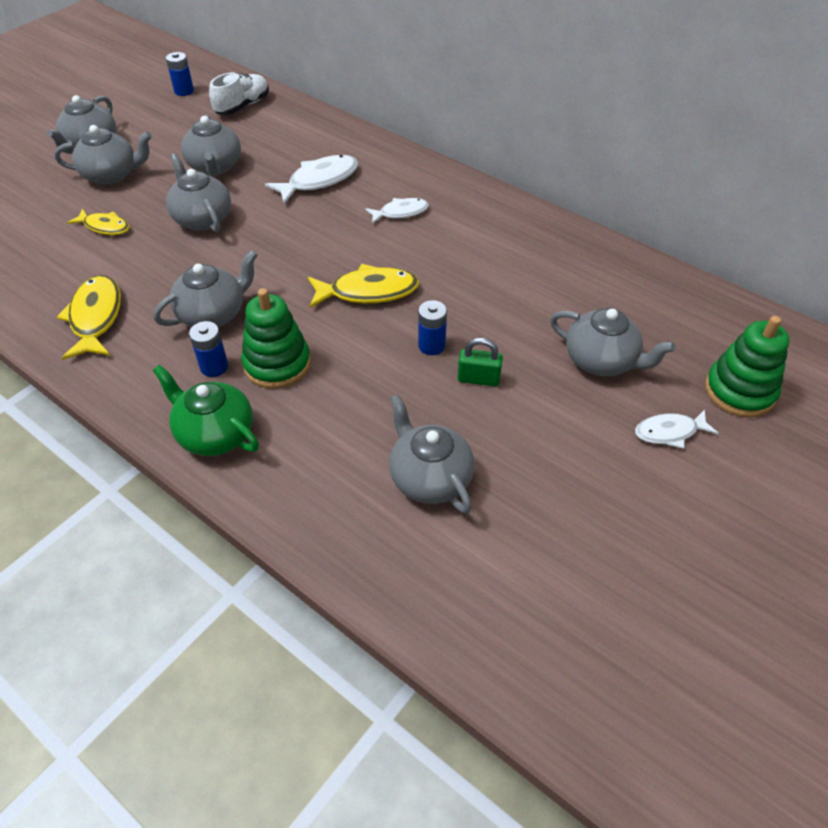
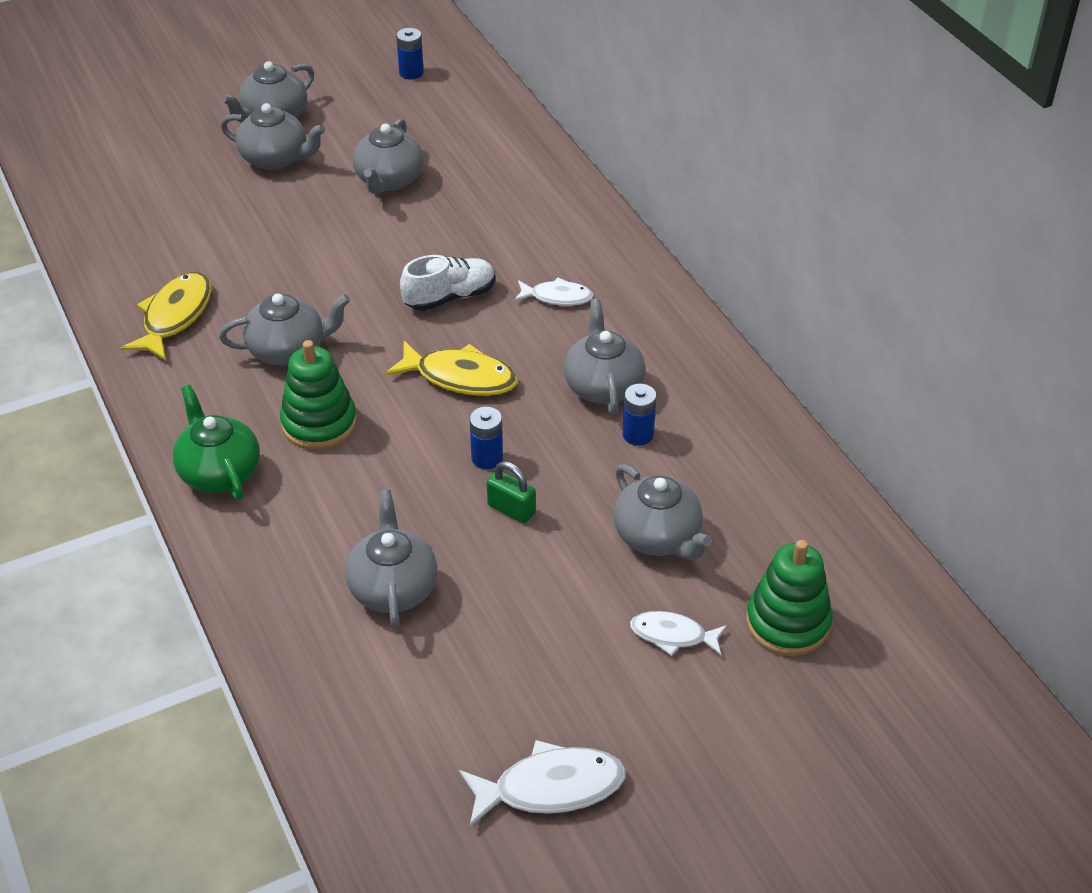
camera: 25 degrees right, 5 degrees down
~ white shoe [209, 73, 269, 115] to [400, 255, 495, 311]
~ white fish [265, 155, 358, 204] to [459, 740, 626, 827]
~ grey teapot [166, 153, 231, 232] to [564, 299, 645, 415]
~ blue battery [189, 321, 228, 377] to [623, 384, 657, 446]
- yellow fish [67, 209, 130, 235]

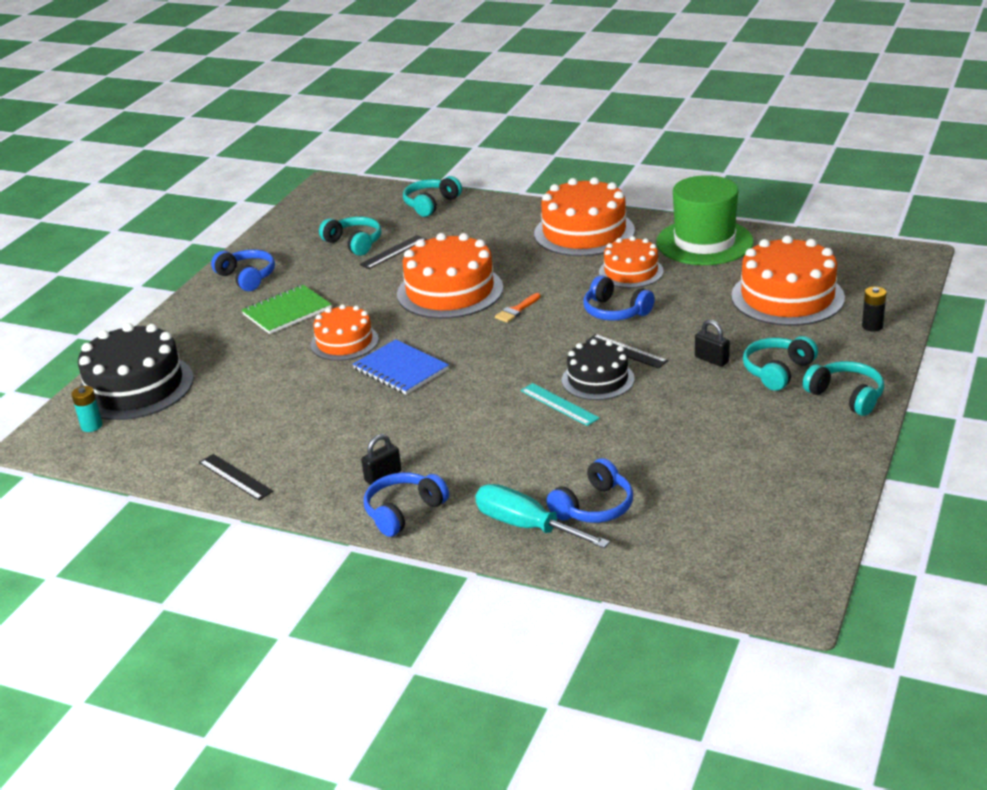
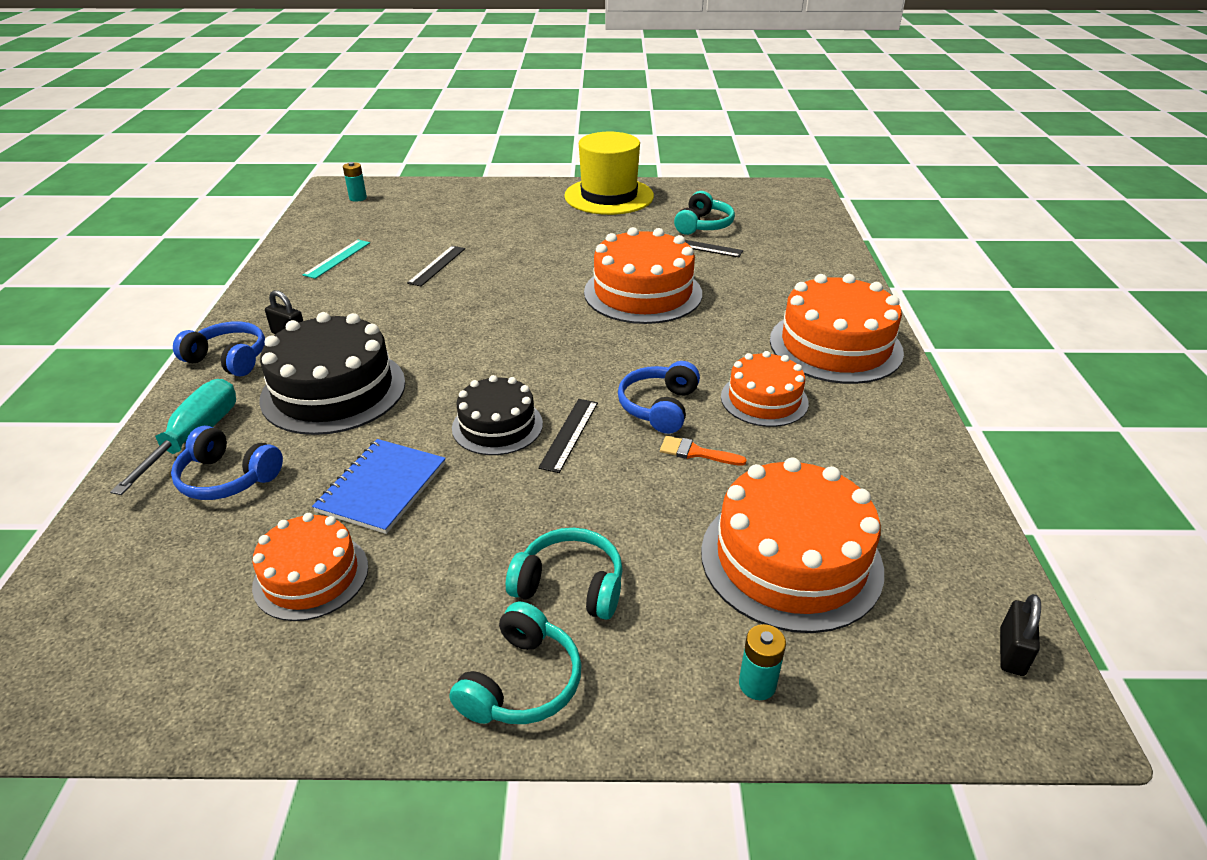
camera: 65 degrees right, 5 degrees up
~ orange cake [311, 304, 379, 361] to [252, 513, 368, 621]
~ black cake [78, 323, 194, 420] to [259, 312, 405, 435]
~ turquoise ruler [520, 383, 600, 426] to [303, 240, 370, 279]
~ blue notebook [353, 339, 449, 395] to [312, 439, 446, 534]
~ black ruler [199, 454, 273, 500] to [407, 246, 465, 286]
~ blue headphones [211, 250, 275, 291] to yellow hat [564, 132, 654, 215]
~ orange brush [495, 293, 541, 323] to [660, 436, 747, 466]
~ black battery [862, 287, 886, 332] to turquoise battery [739, 624, 786, 700]
~ black padlock [695, 320, 730, 367] to [1000, 594, 1041, 676]
- green notebook [242, 285, 332, 334]
- turquoise headphones [403, 176, 462, 217]
- green hat [656, 175, 754, 265]

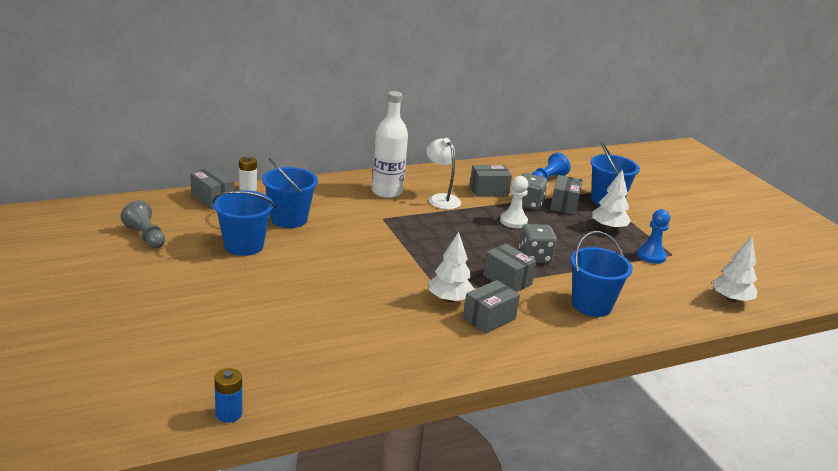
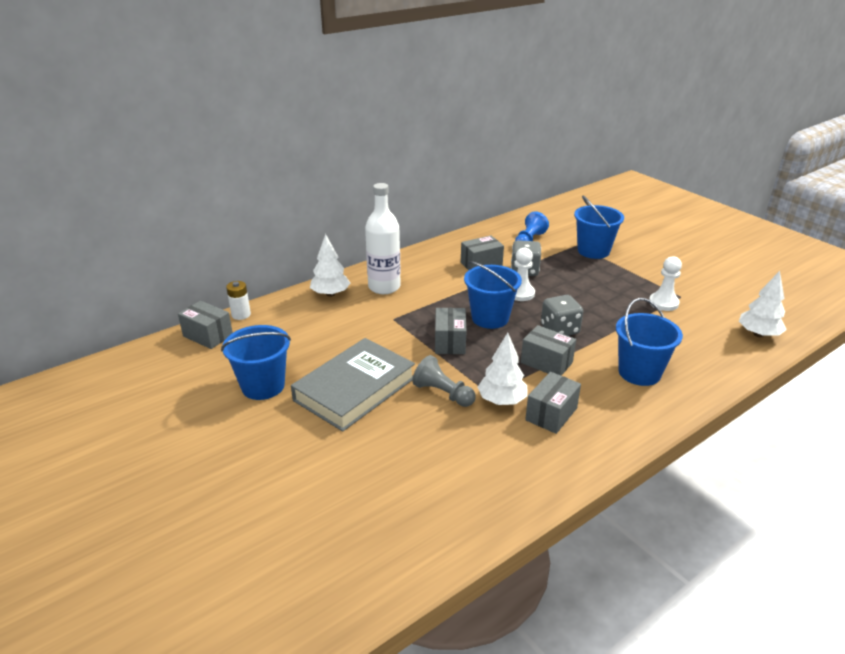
camera: 10 degrees left, 5 degrees up
+ grey book [291, 338, 415, 432]
~ white tree [592, 169, 631, 230] to [310, 234, 350, 297]
~ grey pawn [121, 200, 165, 248] to [412, 355, 476, 407]
~ grey box [550, 175, 583, 214] to [435, 308, 466, 354]
~ blue bucket [262, 158, 318, 228] to [464, 261, 522, 329]
~ blue pawn [637, 209, 670, 264] to white pawn [649, 256, 682, 311]
- blue battery [214, 368, 242, 423]
- white lamp [426, 138, 461, 209]

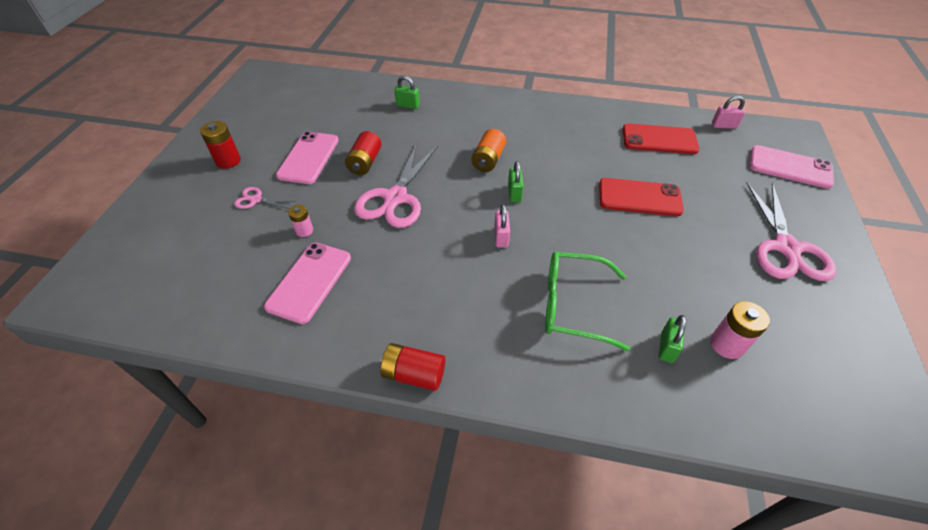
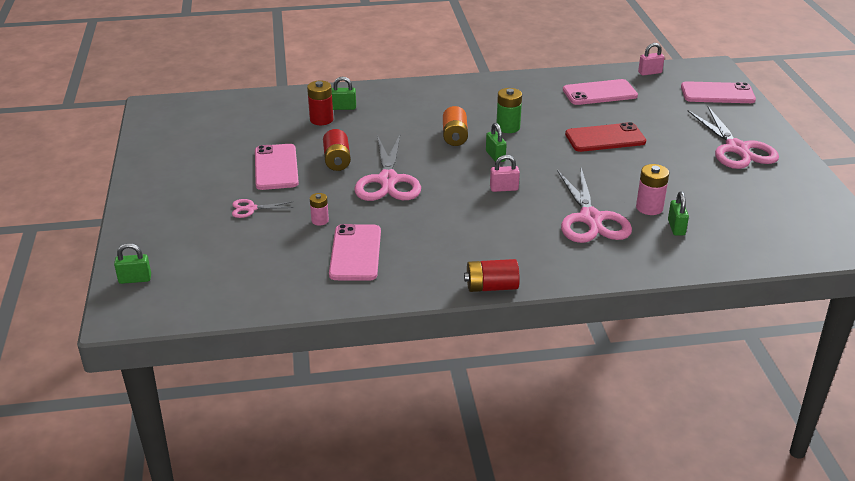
camera: 20 degrees left, 15 degrees down
+ green padlock [114, 243, 151, 284]
~ red battery [200, 121, 241, 169] to [307, 81, 333, 125]
~ pink padlock [494, 204, 510, 248] = [490, 155, 520, 192] 75 degrees counterclockwise
+ green battery [496, 88, 522, 133]
~ green glasses [545, 252, 630, 351] to pink scissors [557, 168, 632, 243]
~ red phone [623, 123, 699, 154] to pink phone [563, 79, 638, 105]
~ pink battery [710, 301, 770, 359] to [636, 164, 669, 215]

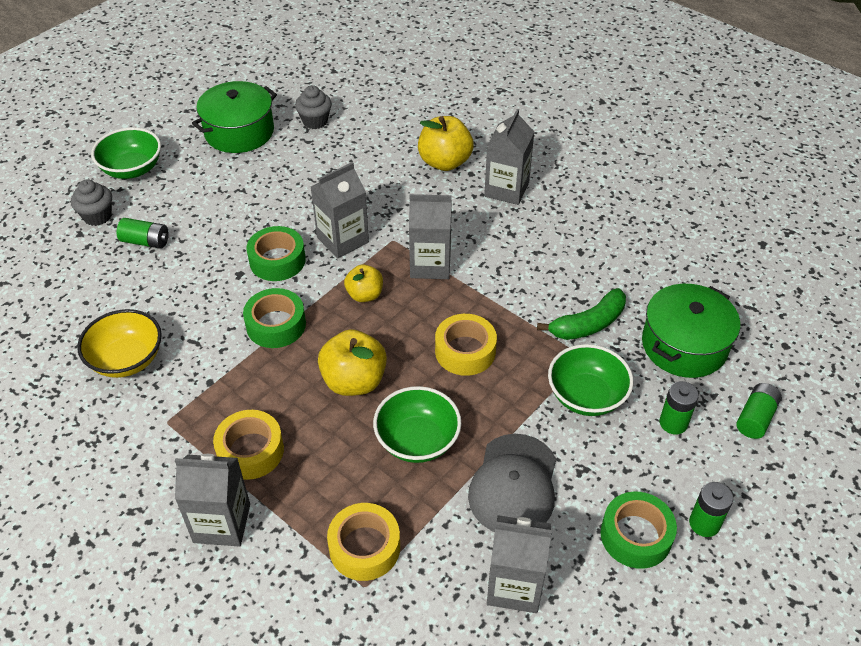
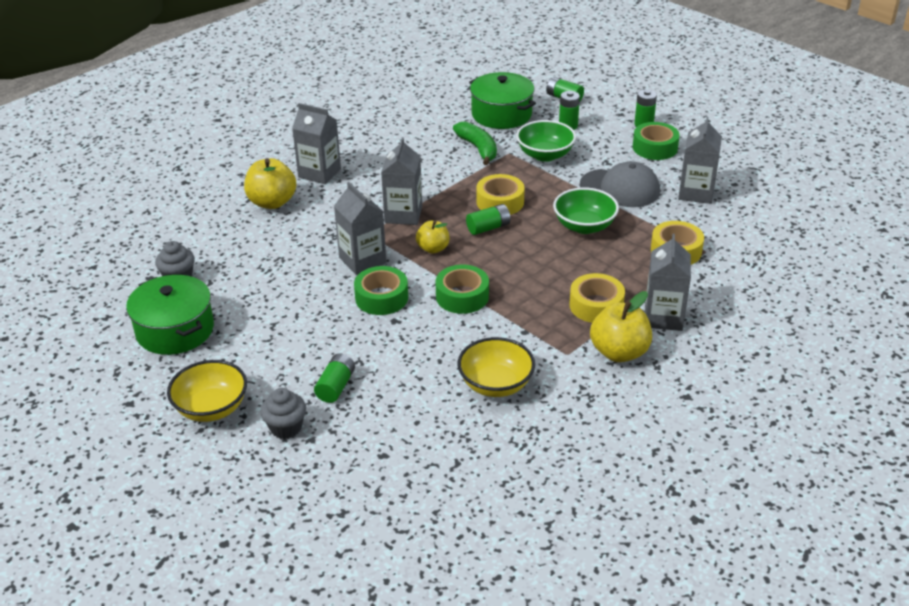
camera: 85 degrees left, 10 degrees down
~ green bowl [91, 127, 161, 179] to yellow bowl [167, 360, 247, 422]
+ green battery [466, 204, 510, 235]
~ yellow apple [318, 329, 387, 396] to [590, 291, 652, 362]

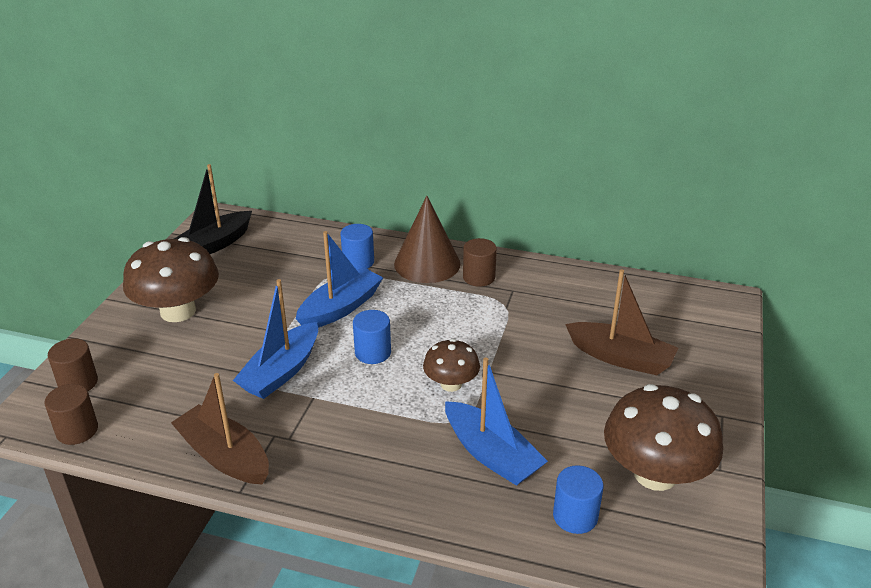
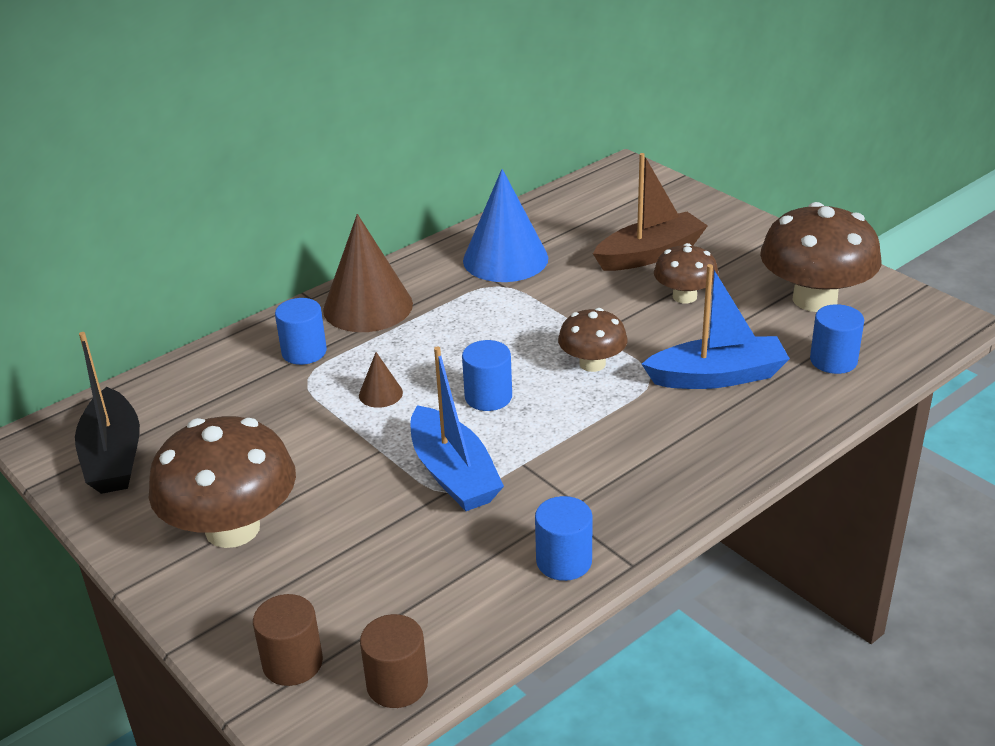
camera: 55 degrees left, 0 degrees up
~ blue boat [296, 231, 383, 328] to brown cone [359, 352, 403, 408]
+ blue cone [463, 169, 548, 282]
~ brown boat [171, 373, 269, 485] to blue cylinder [535, 496, 593, 581]
+ brown mushroom [654, 243, 719, 304]
- brown cylinder [463, 238, 497, 287]

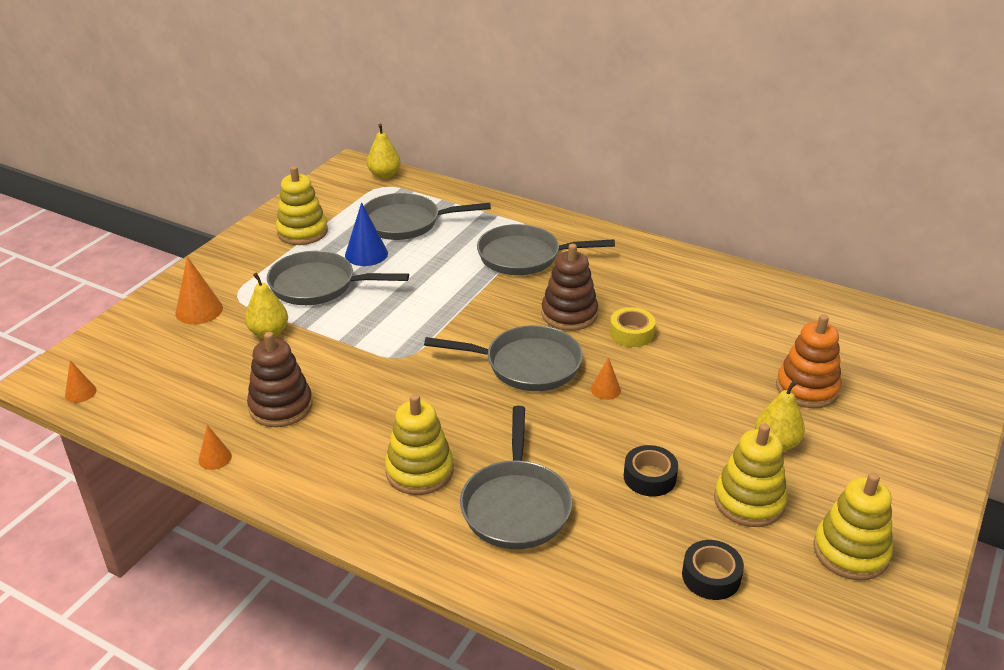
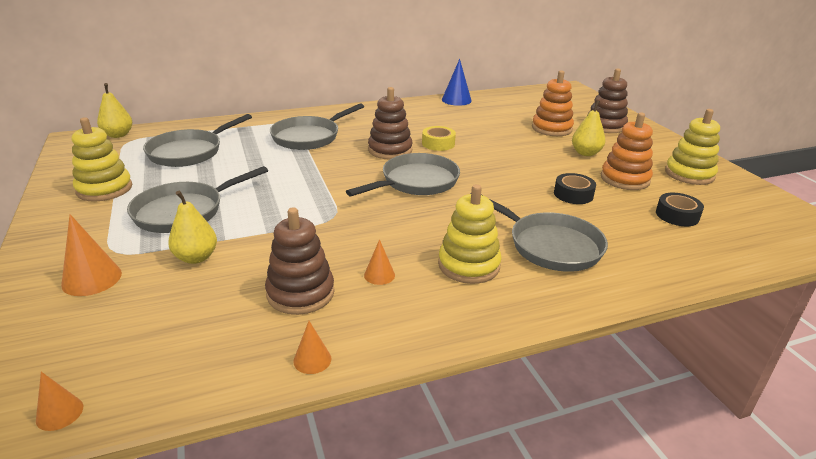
camera: 50 degrees left, 5 degrees down
~ orange cone [591, 357, 621, 400] to [364, 239, 395, 285]
~ blue cone [345, 202, 388, 266] to [442, 59, 472, 106]
+ brown stacking toy [587, 68, 628, 133]
~ yellow stacking toy [714, 423, 787, 527] to orange stacking toy [601, 113, 653, 190]

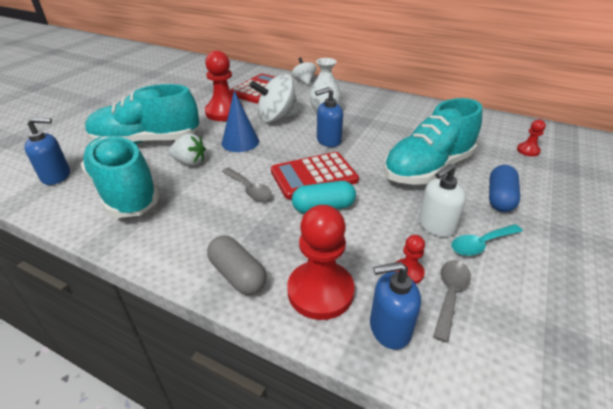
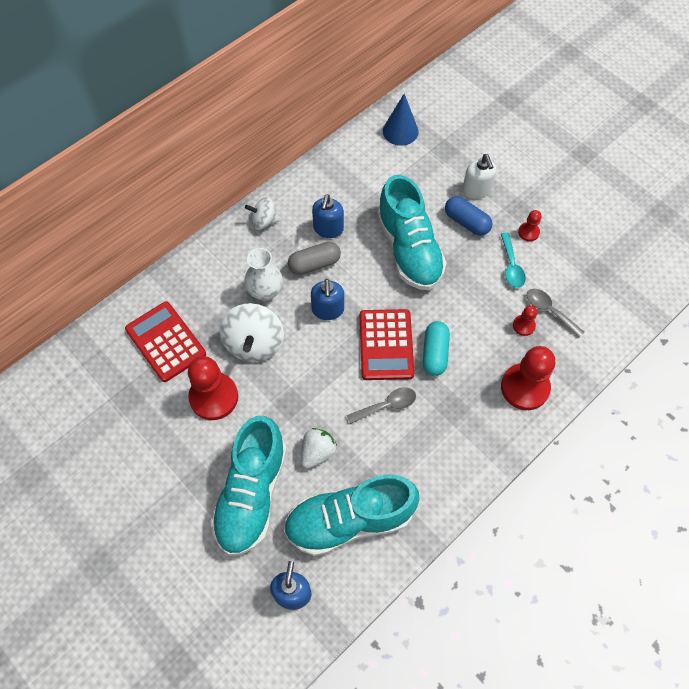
camera: 70 degrees left, 25 degrees up
~ white spinning top [292, 57, 316, 85] to [245, 197, 280, 230]
~ grey capsule [207, 235, 267, 295] to [288, 242, 341, 275]
~ blue soap dispenser [370, 262, 421, 350] to [312, 194, 344, 238]
~ blue cone [222, 90, 259, 152] to [383, 93, 418, 146]
~ white soap dispenser [419, 164, 466, 237] to [462, 154, 497, 199]
~ red pawn [517, 120, 546, 157] to [518, 210, 542, 241]

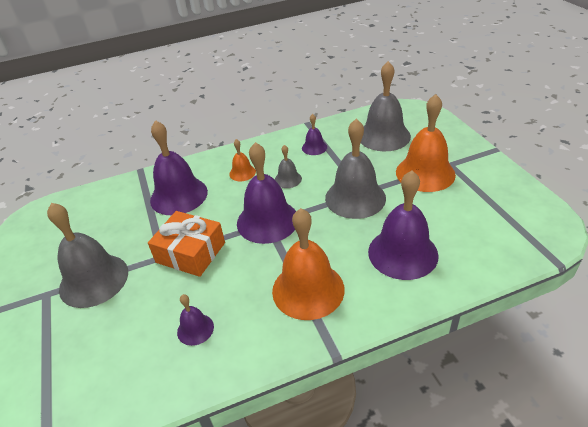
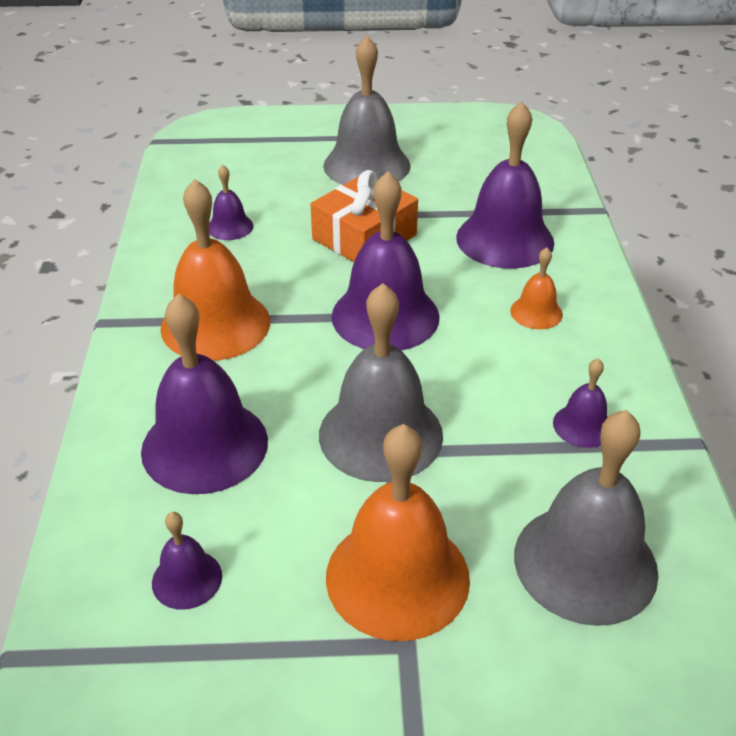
camera: 105 degrees right, 0 degrees up
+ purple bell [152, 512, 222, 610]
- grey bell [275, 145, 302, 188]

